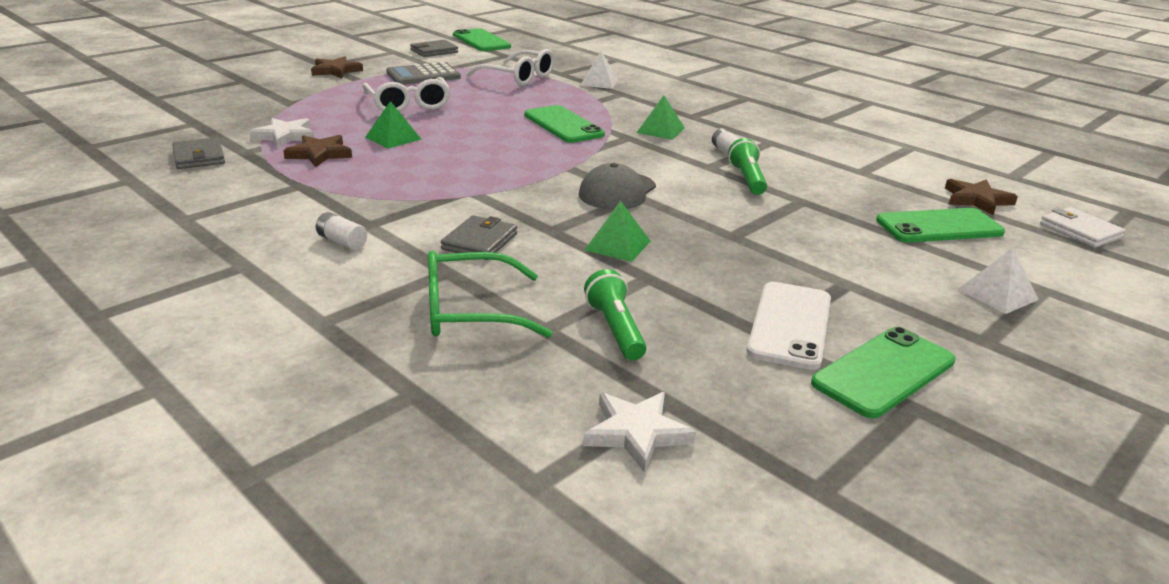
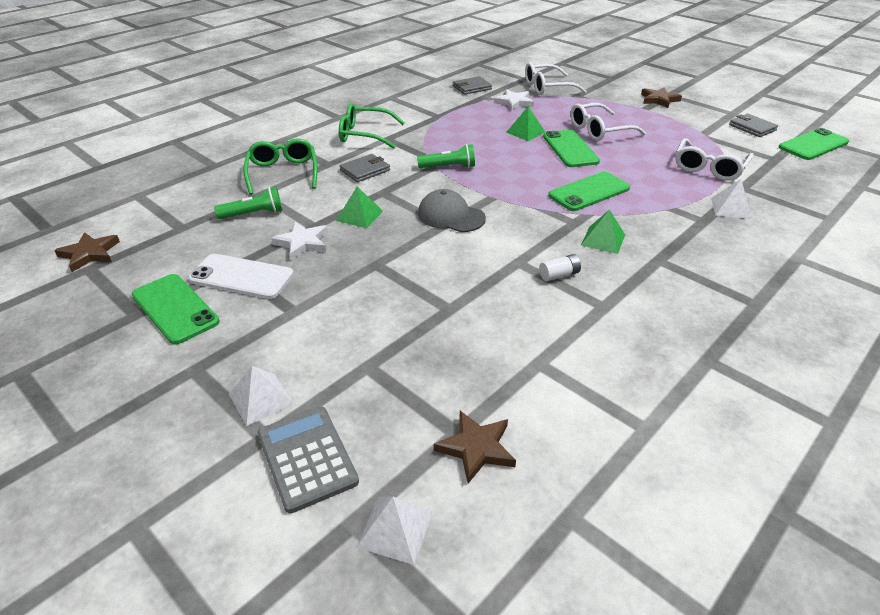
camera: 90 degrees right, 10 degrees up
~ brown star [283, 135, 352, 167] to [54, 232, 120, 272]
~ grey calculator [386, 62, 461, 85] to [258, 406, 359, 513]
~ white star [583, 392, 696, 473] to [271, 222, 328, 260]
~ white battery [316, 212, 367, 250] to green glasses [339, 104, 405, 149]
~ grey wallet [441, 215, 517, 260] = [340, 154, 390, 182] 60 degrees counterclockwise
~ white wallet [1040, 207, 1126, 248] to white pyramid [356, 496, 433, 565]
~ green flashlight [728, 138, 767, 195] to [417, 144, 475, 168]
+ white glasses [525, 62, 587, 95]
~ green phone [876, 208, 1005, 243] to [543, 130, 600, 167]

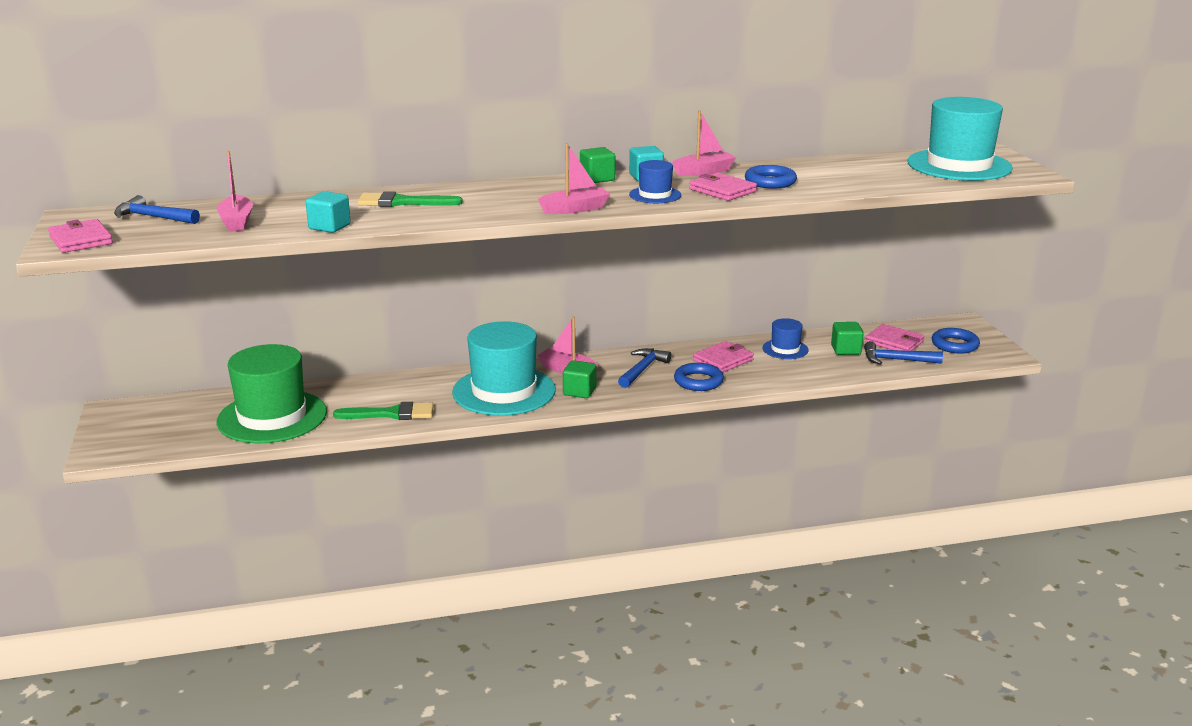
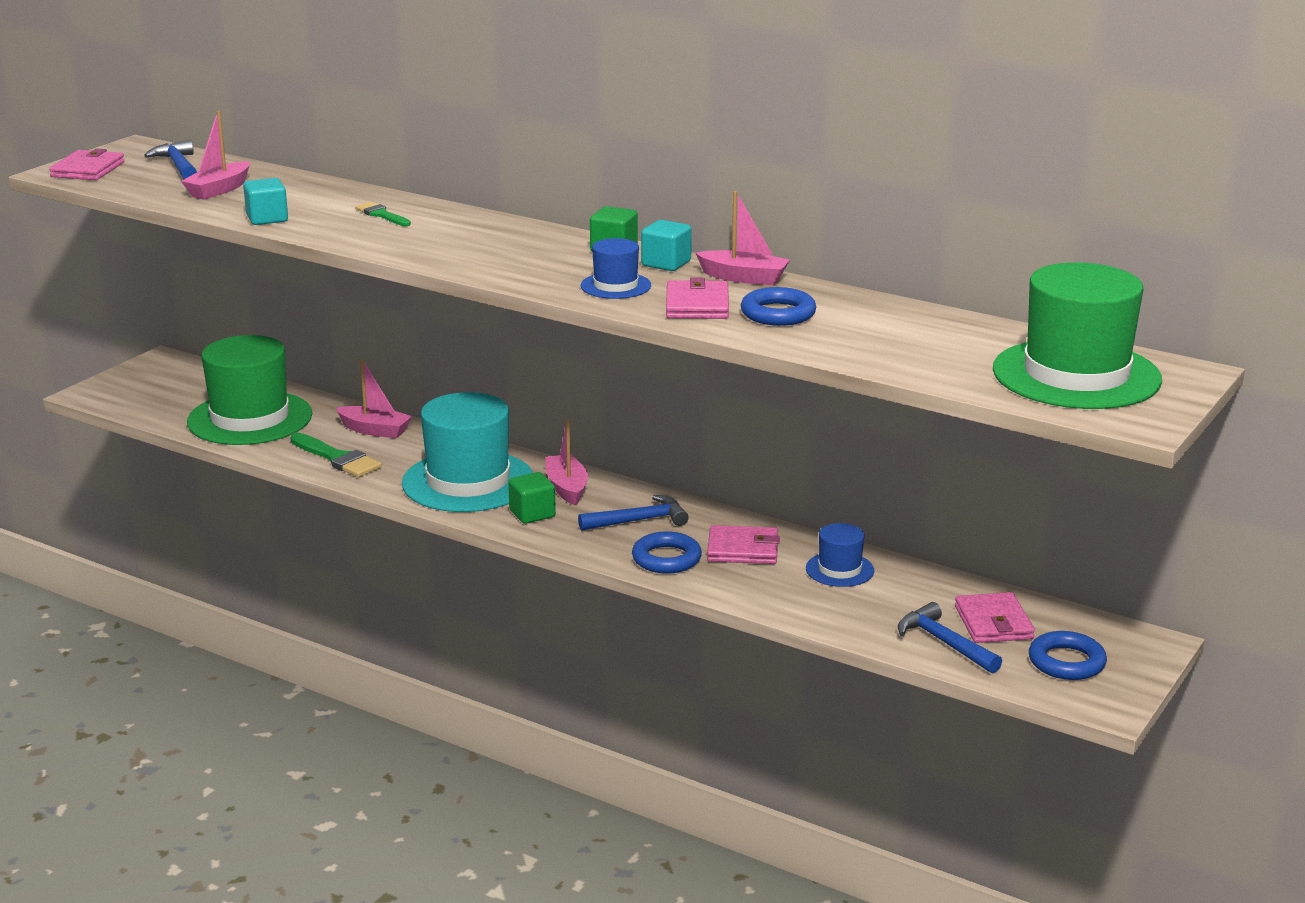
camera: 45 degrees right, 0 degrees up
~ pink boat [538, 143, 610, 214] to [336, 359, 412, 438]
~ green brush [357, 191, 463, 207] = [355, 202, 411, 226] x0.61
~ turquoise hat [907, 97, 1013, 181] to green hat [993, 262, 1162, 409]
- green cube [831, 322, 864, 355]

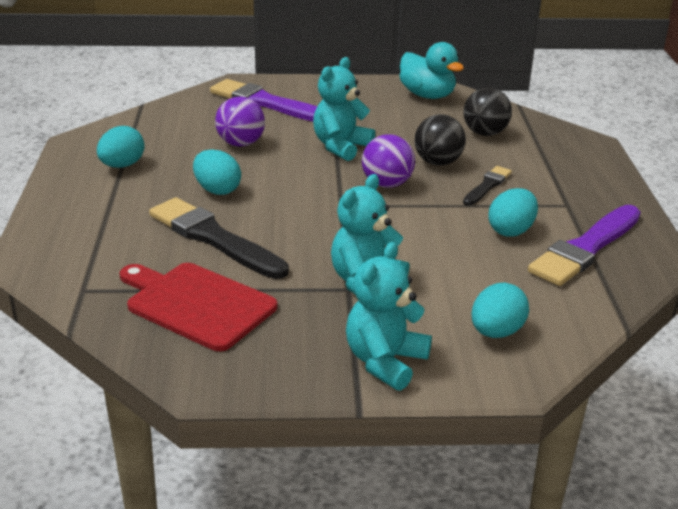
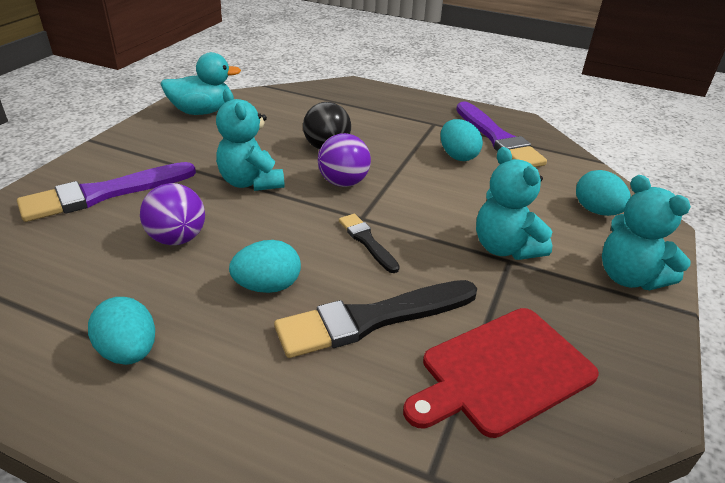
camera: 65 degrees left, 5 degrees up
~ black brush [463, 166, 512, 206] to [339, 214, 400, 273]
- black ball [463, 87, 512, 136]

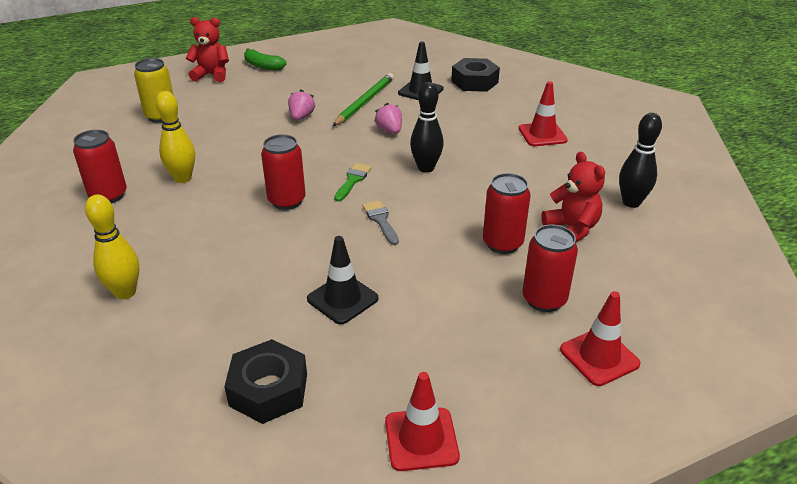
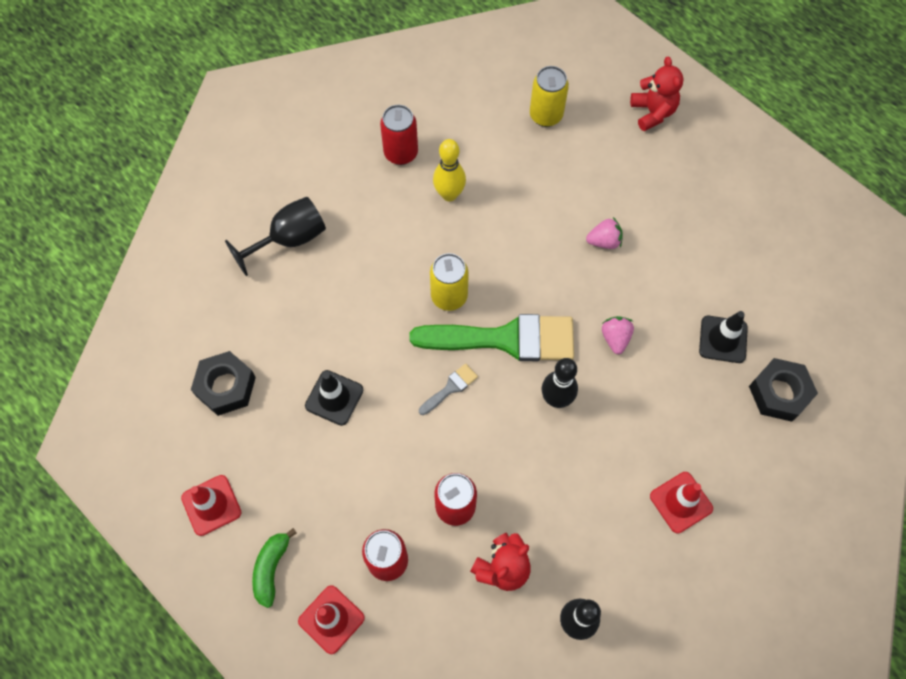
camera: 70 degrees right, 30 degrees up
~ yellow bowling pin [85, 194, 140, 300] to black goblet [225, 197, 326, 276]
~ green banana [244, 48, 287, 71] to [252, 528, 297, 608]
~ green brush [334, 163, 372, 202] = [409, 314, 574, 361] x2.41
~ red can [261, 134, 306, 210] to yellow can [430, 253, 469, 311]
~ pink strawberry [374, 102, 402, 134] = [602, 316, 634, 354] 45 degrees counterclockwise
- green pencil [333, 73, 394, 126]

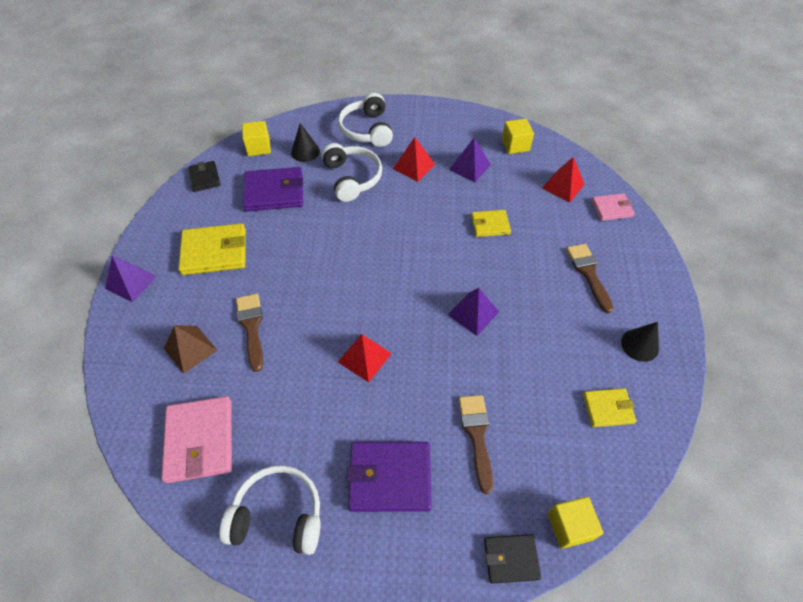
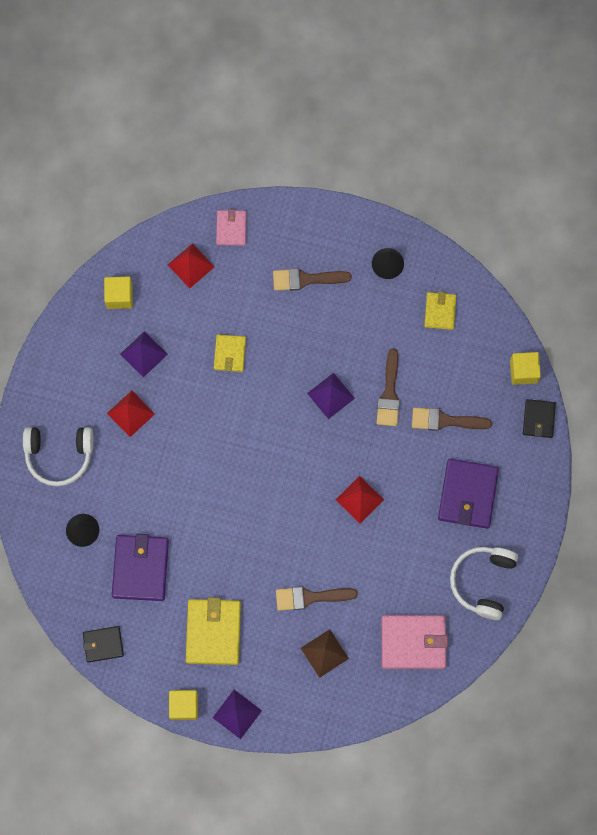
camera: 80 degrees left, 20 degrees up
~ yellow cube [242, 121, 271, 156] to [169, 690, 198, 720]
+ brown brush [377, 348, 400, 426]
- white headphones [321, 143, 382, 202]

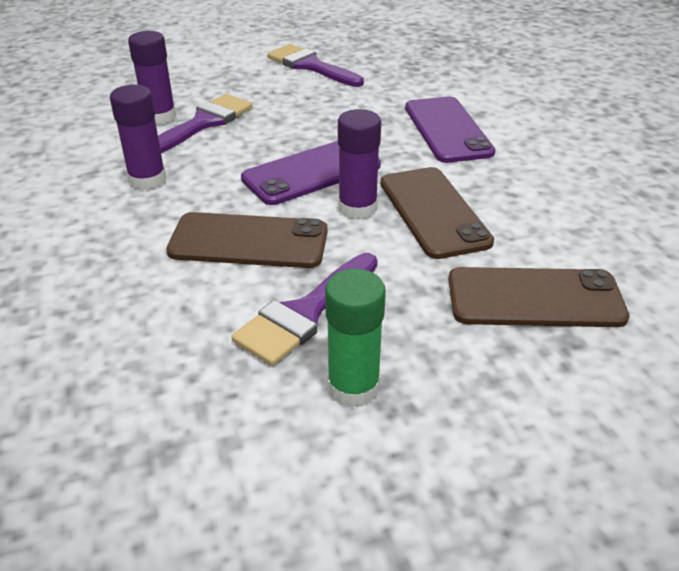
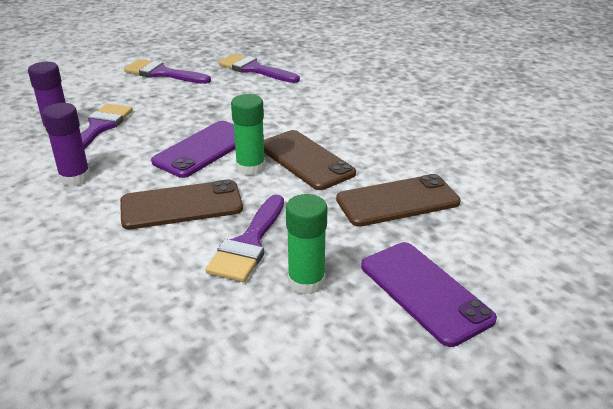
camera: 20 degrees left, 5 degrees down
+ purple brush [218, 54, 300, 83]
~ purple glue stick [338, 109, 381, 219] to green glue stick [231, 94, 265, 176]
~ purple phone [405, 97, 495, 163] to [361, 242, 497, 347]

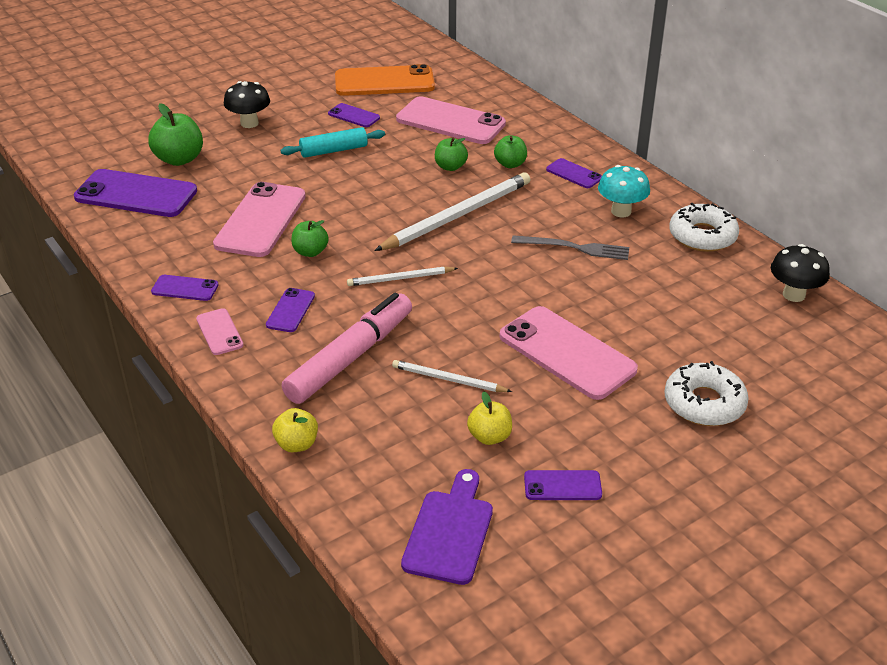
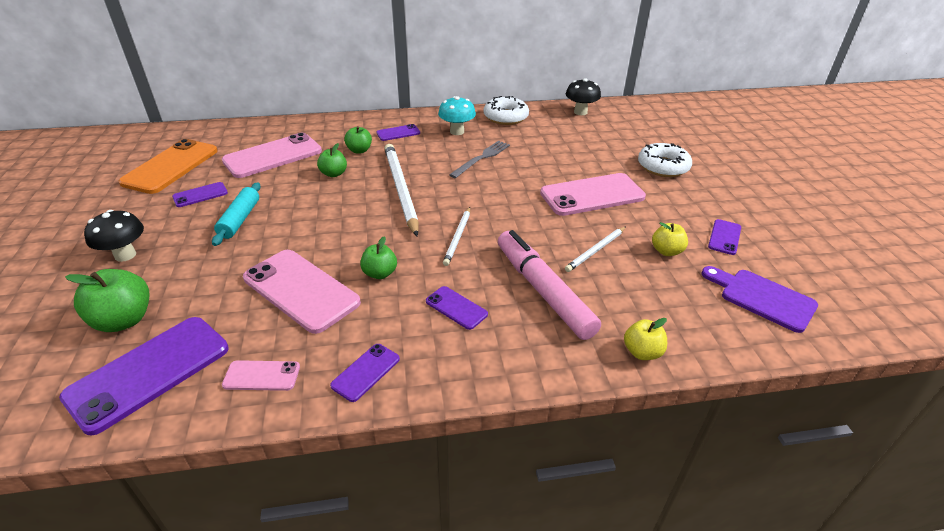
camera: 65 degrees left, 0 degrees up
~ pink phone [196, 308, 244, 355] to [222, 360, 300, 391]

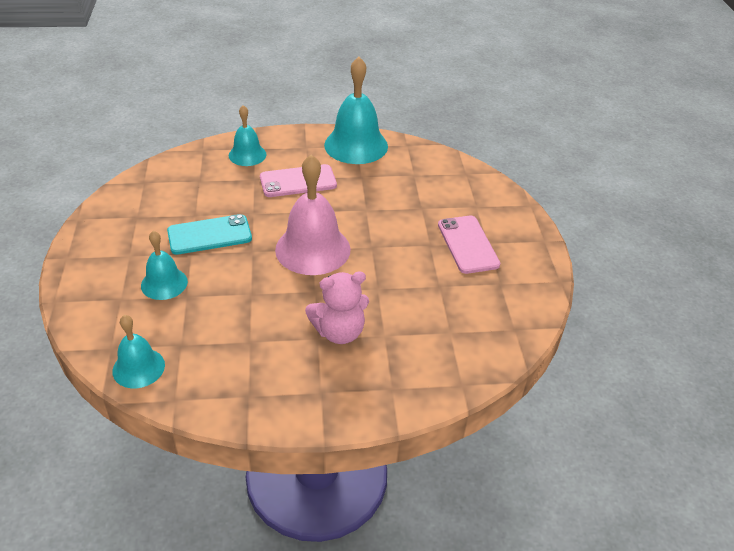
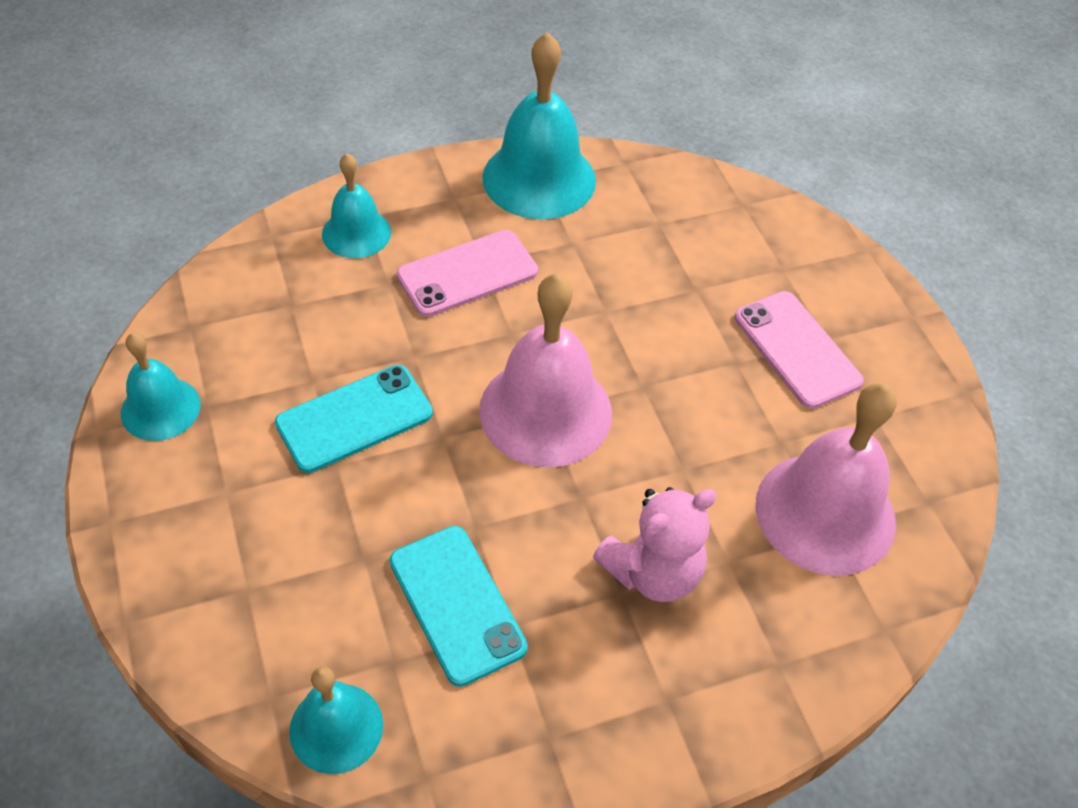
camera: 15 degrees left, 10 degrees up
~ turquoise bell [141, 231, 188, 300] to [121, 333, 201, 441]
+ turquoise phone [390, 526, 528, 687]
+ pink bell [756, 383, 897, 576]

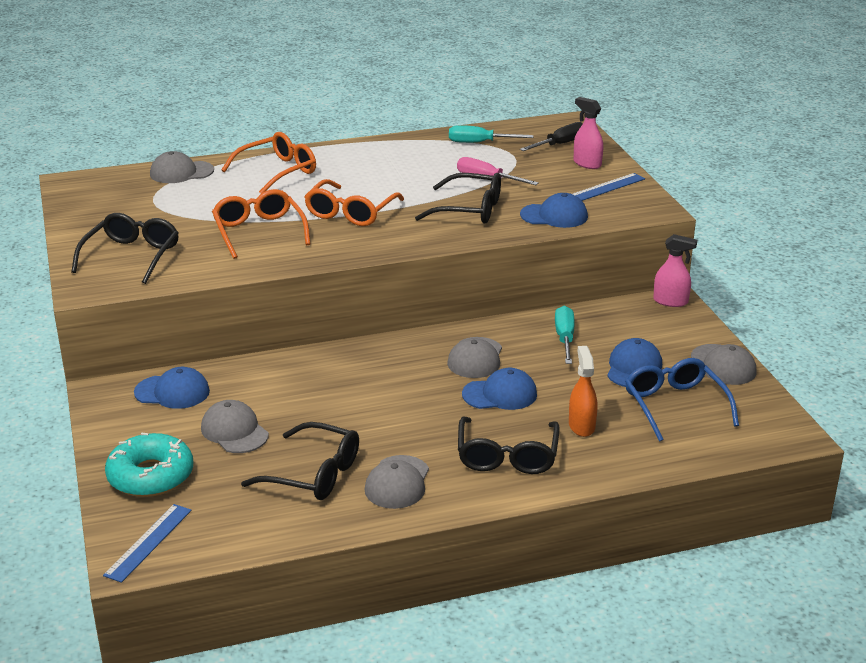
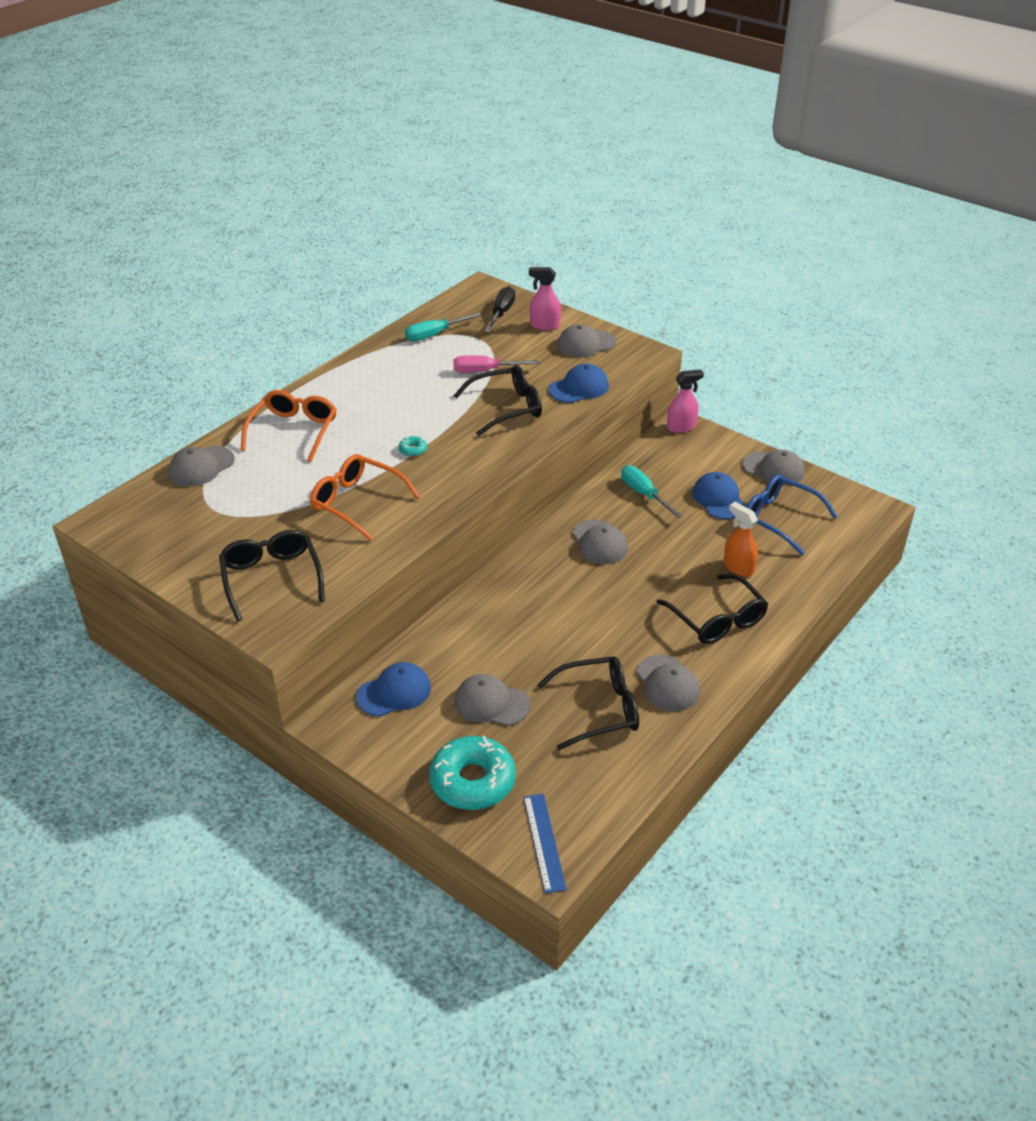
camera: 35 degrees left, 10 degrees up
~ orange glasses [304, 179, 404, 226] to turquoise donut [399, 436, 427, 457]
~ blue ruler [573, 173, 645, 201] to grey cap [557, 324, 616, 357]
- blue cap [462, 368, 537, 410]

